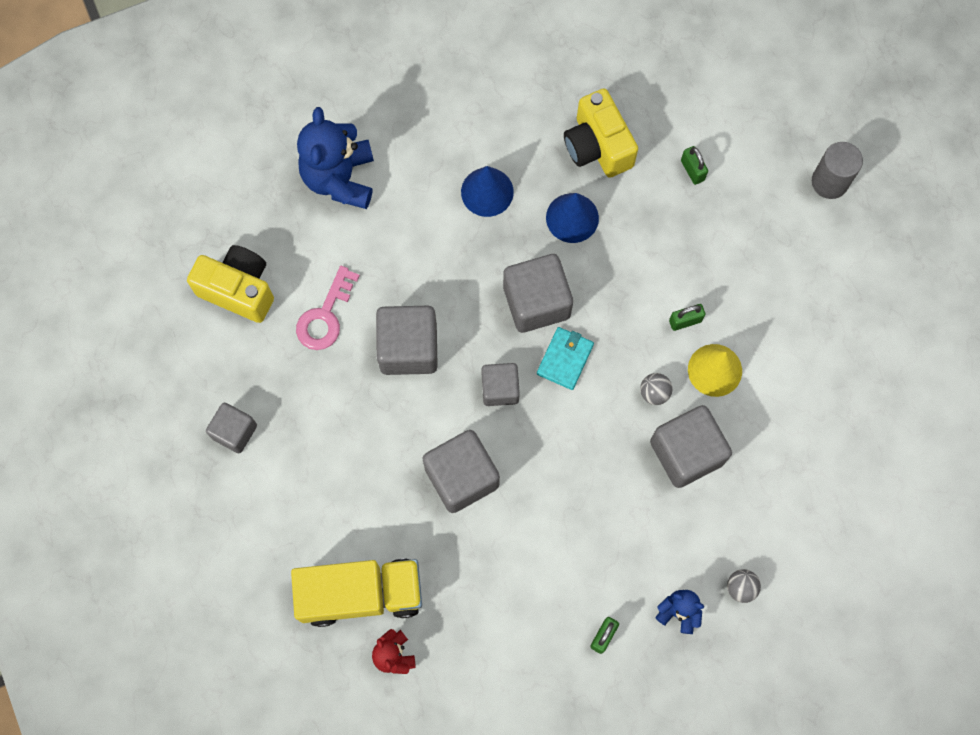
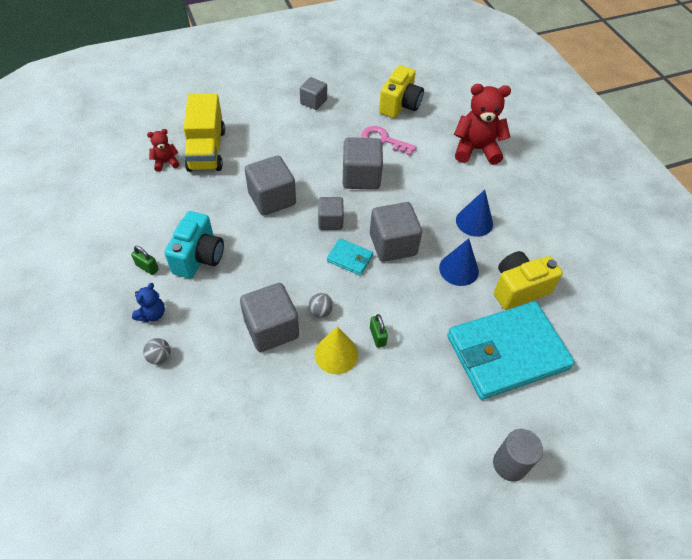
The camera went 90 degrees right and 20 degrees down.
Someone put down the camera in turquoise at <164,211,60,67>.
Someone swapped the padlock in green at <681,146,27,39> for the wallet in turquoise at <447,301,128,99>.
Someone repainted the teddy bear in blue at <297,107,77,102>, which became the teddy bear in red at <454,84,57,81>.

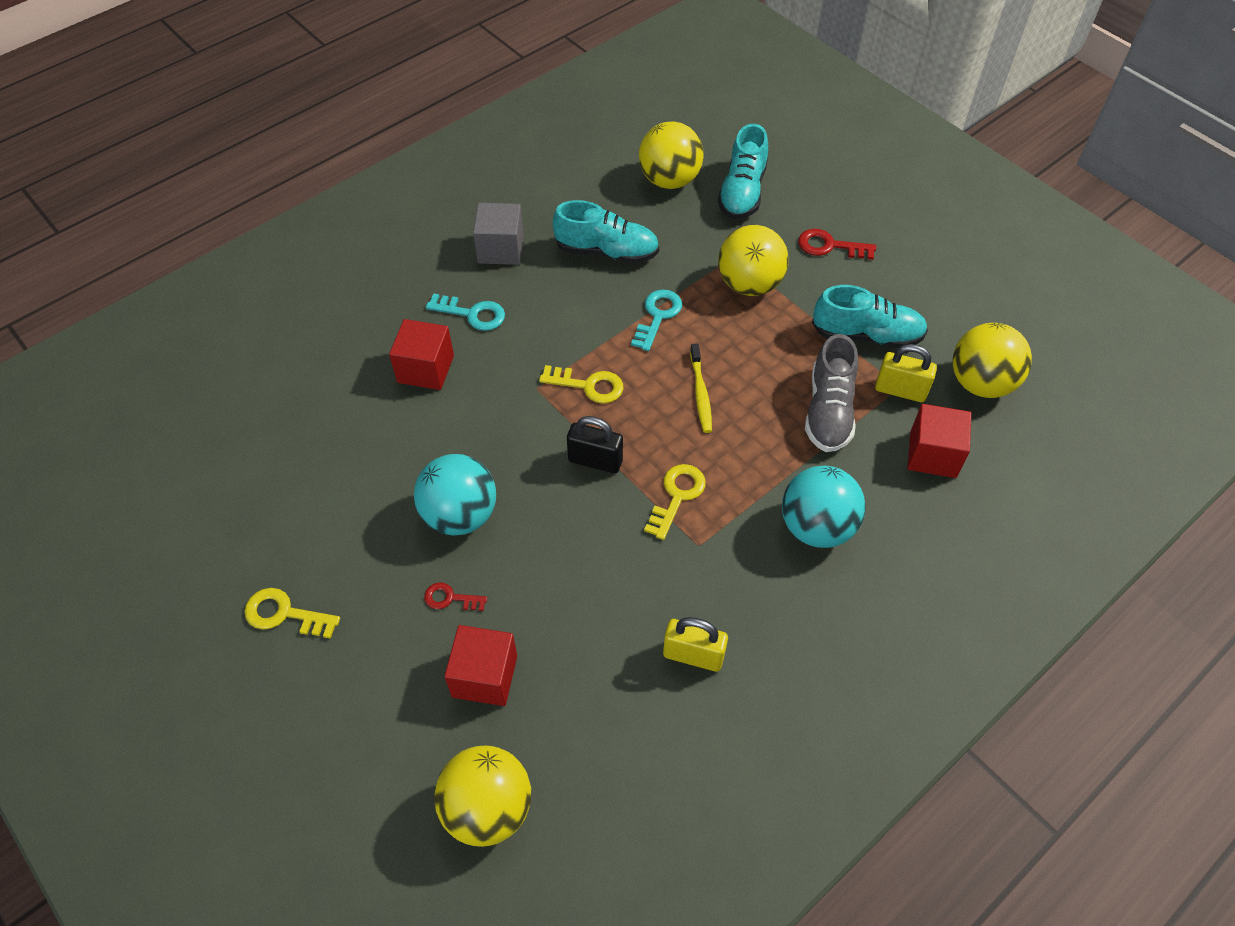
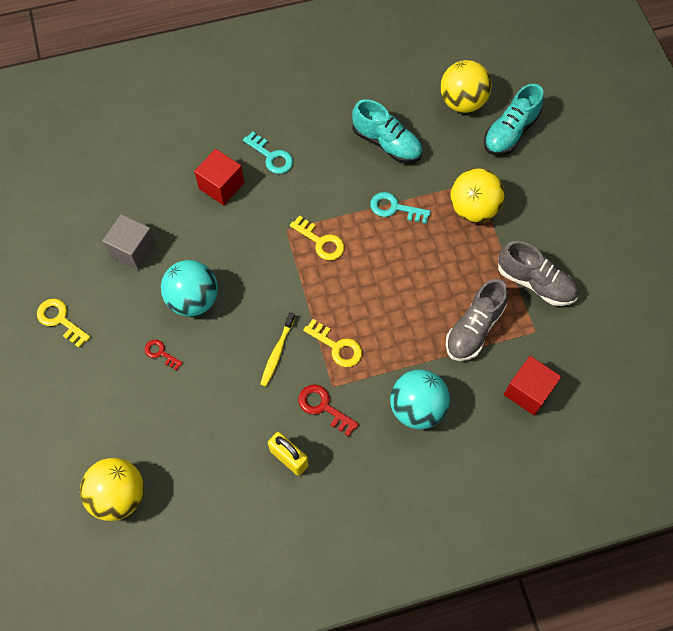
The camera went 25 degrees right and 10 degrees up.
Someone took away the cube in red at <444,625,73,81>.
Someone took away the padlock in black at <567,416,56,57>.
Someone took away the padlock in yellow at <875,344,62,58>.
Someone took away the ball in yellow at <953,323,79,75>.
Someone carried the cube in grey from <473,203,51,62> to <102,214,54,56>.
Someone carried the toothbrush in yellow from <690,344,22,89> to <261,312,34,74>.
Someone carried the key in red from <798,229,78,31> to <298,385,61,51>.
Someone repainted the shoe in turquoise at <812,285,116,63>, which became the shoe in grey at <498,241,80,65>.
Someone rotated the key in turquoise at <631,289,51,62> by 120 degrees counterclockwise.
Someone rotated the key in yellow at <644,464,62,76> by 75 degrees clockwise.

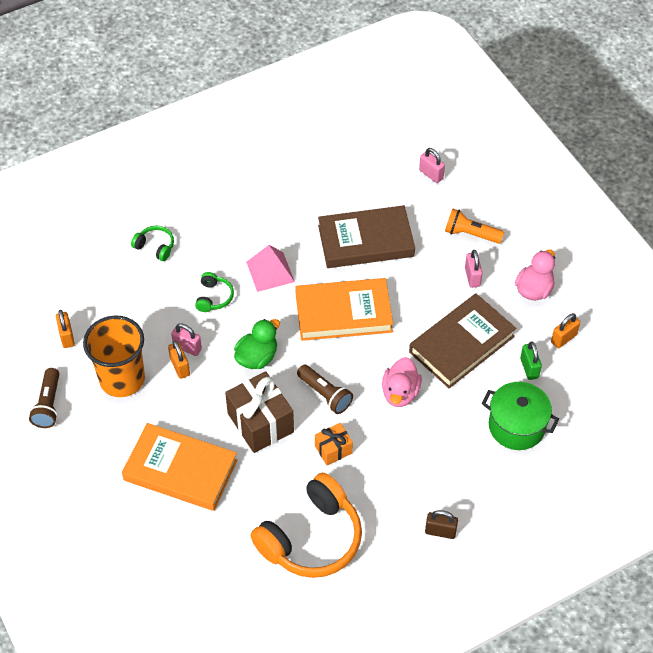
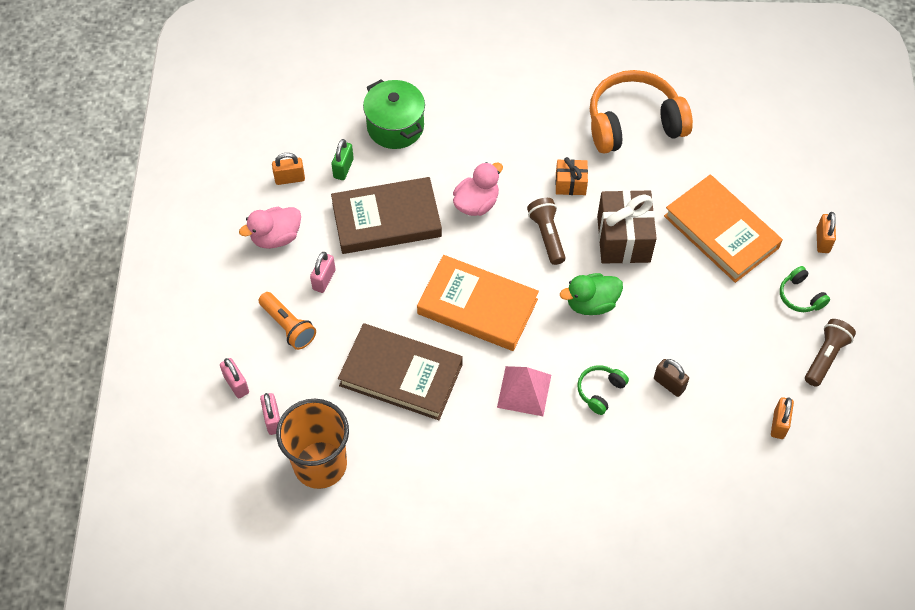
The camera went 150 degrees left and 5 degrees up.
Someone carried the cup in orange from <83,315,62,82> to <276,399,73,90>.
Someone carried the headphones in green from <131,226,43,35> to <780,266,50,46>.
Someone carried the padlock in orange from <168,341,22,38> to <816,212,20,41>.
Someone carried the padlock in pink from <171,323,31,33> to <220,358,29,40>.
Someone carried the padlock in brown from <425,510,33,29> to <654,359,35,38>.

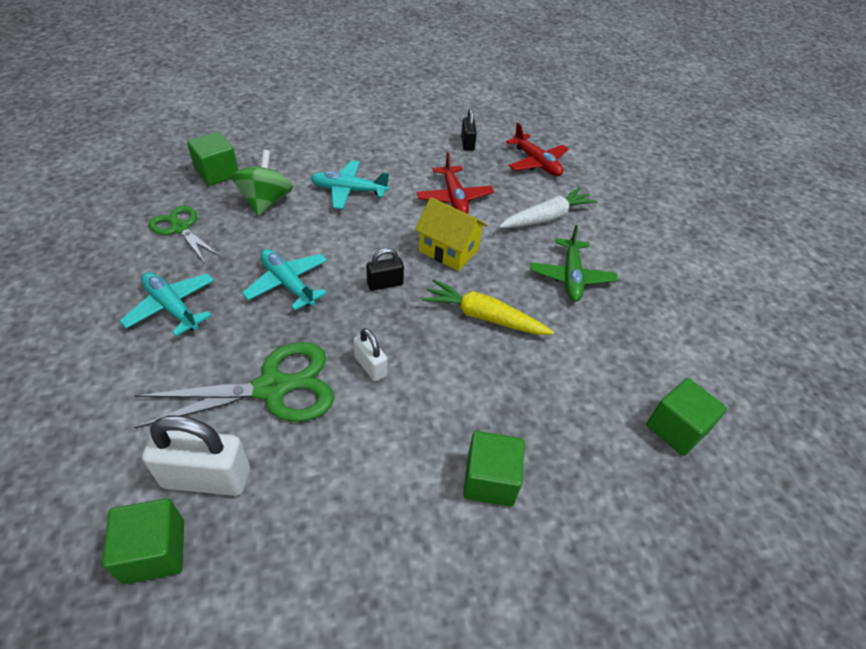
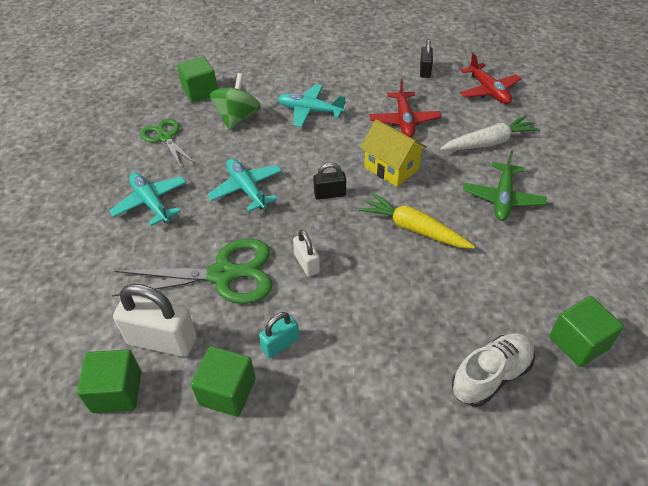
The camera went 15 degrees right and 0 degrees up.
Someone put down the padlock in turquoise at <259,312,40,46>.
Someone put down the shoe in white at <452,333,83,74>.
Someone carried the cube in green from <463,431,62,76> to <191,346,65,71>.

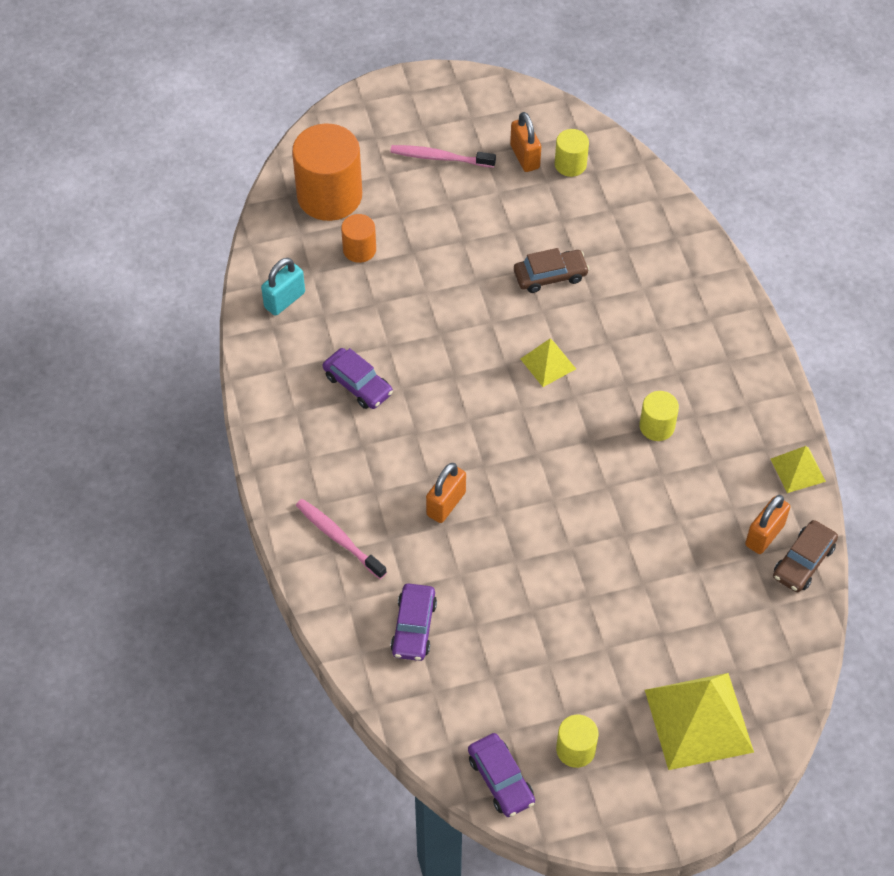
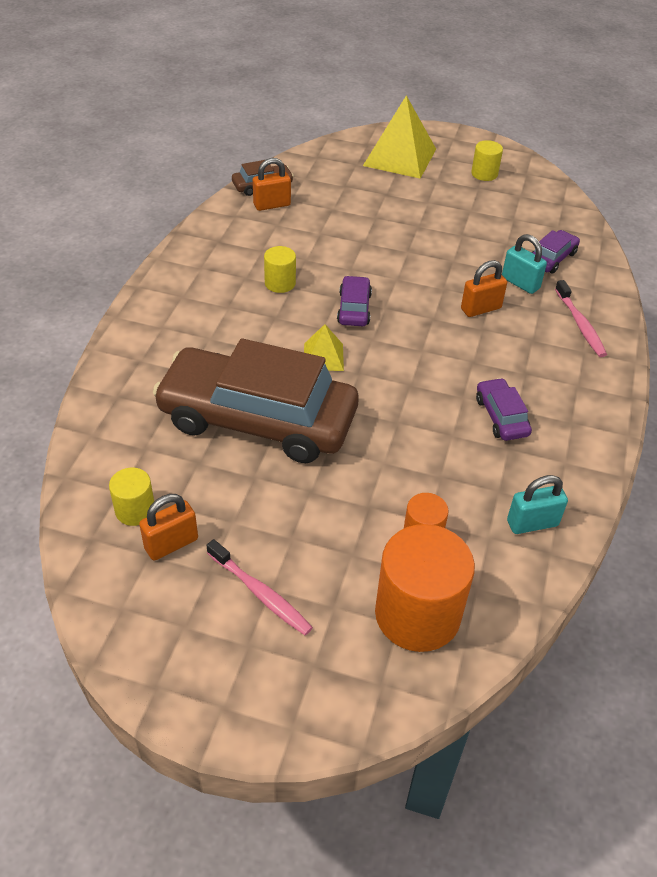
The camera went 150 degrees left and 10 degrees down.
Someone took away the pyramid in yellow at <771,446,55,47>.
Someone put down the padlock in turquoise at <502,234,45,60>.
Someone carried the car in purple from <468,733,67,84> to <337,276,35,50>.
Someone rotated the padlock in orange at <510,112,31,60> by 45 degrees clockwise.
Someone scaled the car in brown at <514,248,75,45> by 2.48.

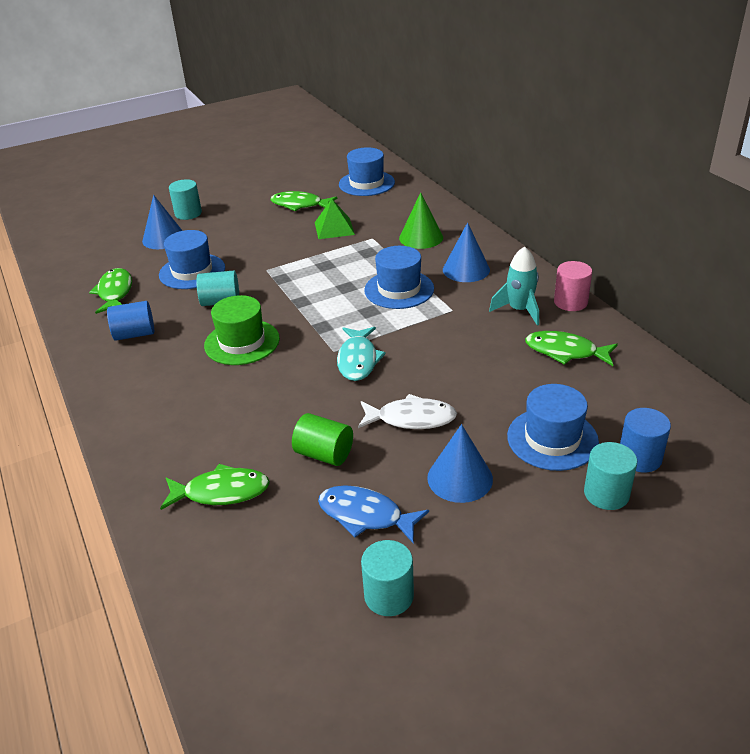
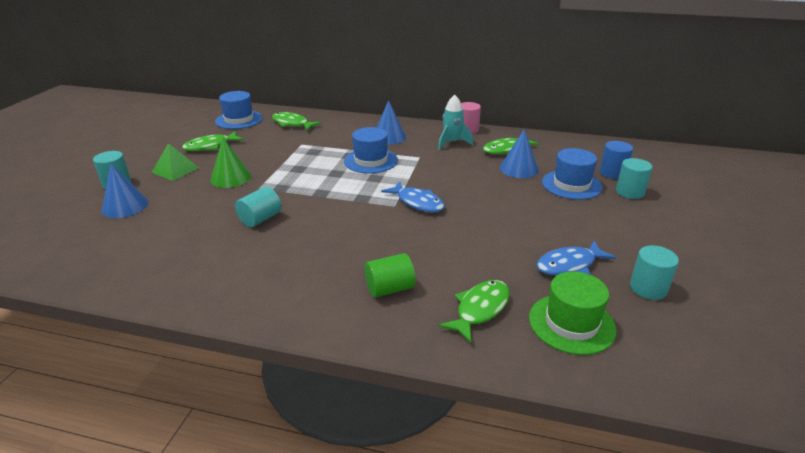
The camera went 50 degrees left and 5 degrees down.
Someone took away the cylinder in blue at <107,301,47,40>.
Someone took away the hat in blue at <159,230,66,59>.
Someone took away the fish in white at <358,394,99,35>.
Someone carried the fish in green from <89,268,43,46> to <272,112,49,19>.
Someone carried the hat in green from <204,295,76,70> to <529,271,87,84>.
Someone carried the cylinder in green from <292,413,61,53> to <365,253,50,44>.
Someone carried the pyramid in green from <315,199,40,40> to <151,143,48,38>.
Someone carried the cone in green from <399,192,44,57> to <211,138,40,50>.
Someone carried the cone in blue from <427,424,66,79> to <500,129,39,49>.
Someone repainted the fish in turquoise at <337,327,49,54>, which became the fish in blue at <381,181,64,31>.

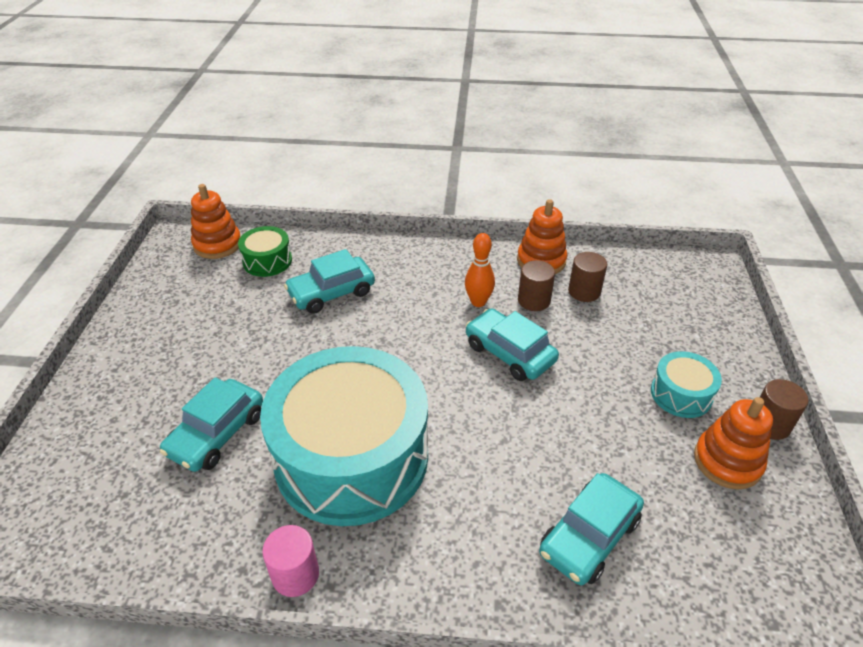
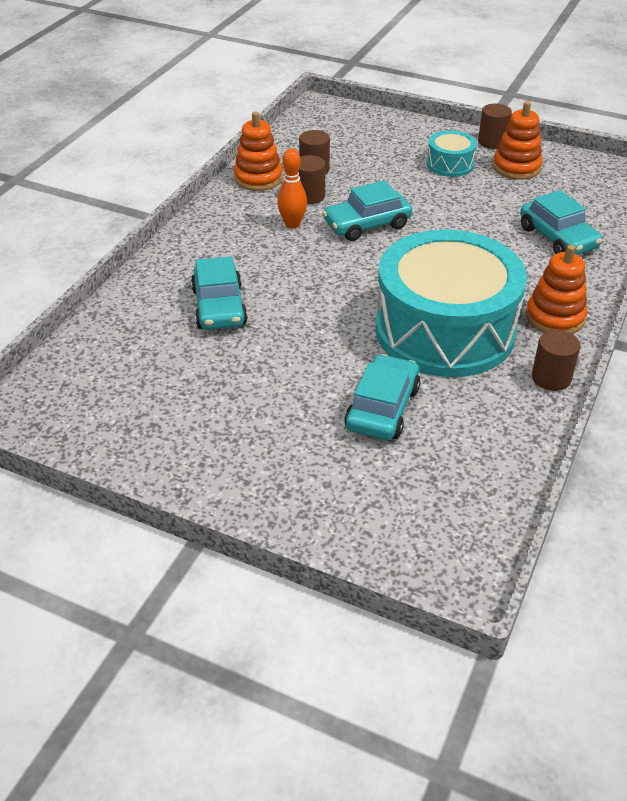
The camera went 70 degrees left and 0 degrees up.
Someone took away the drum in green at <238,226,54,51>.
Someone carried the stacking toy in orange from <191,184,50,75> to <526,245,61,89>.
Someone repainted the cylinder in pink at <262,525,57,72>, which became the cylinder in brown at <532,330,48,61>.
Someone rotated the car in turquoise at <160,377,103,95> by 120 degrees counterclockwise.

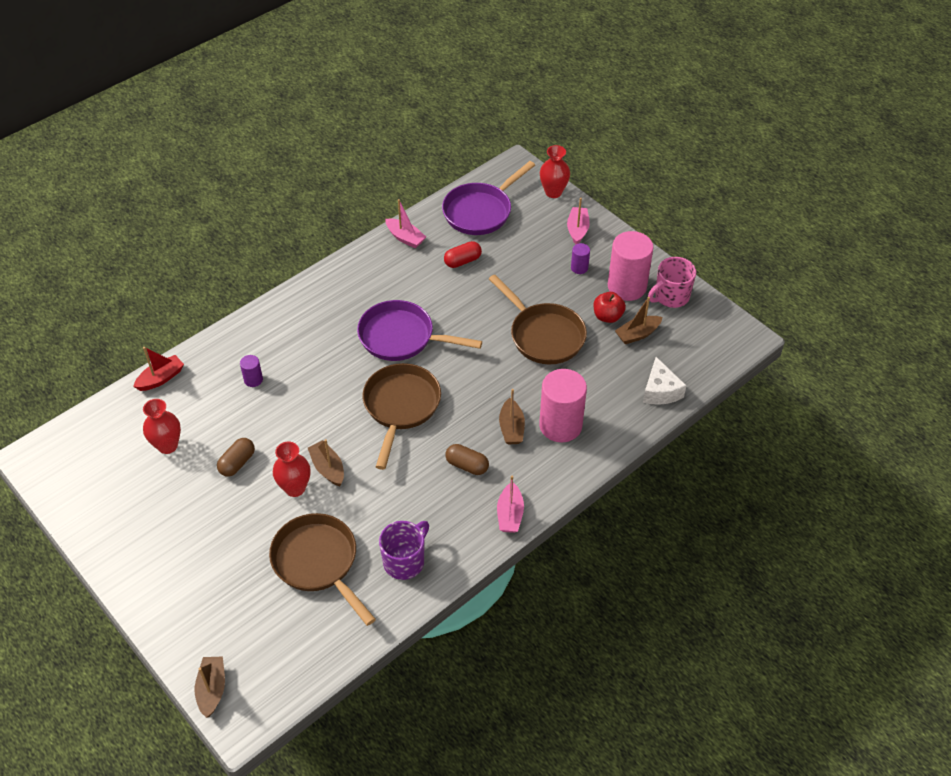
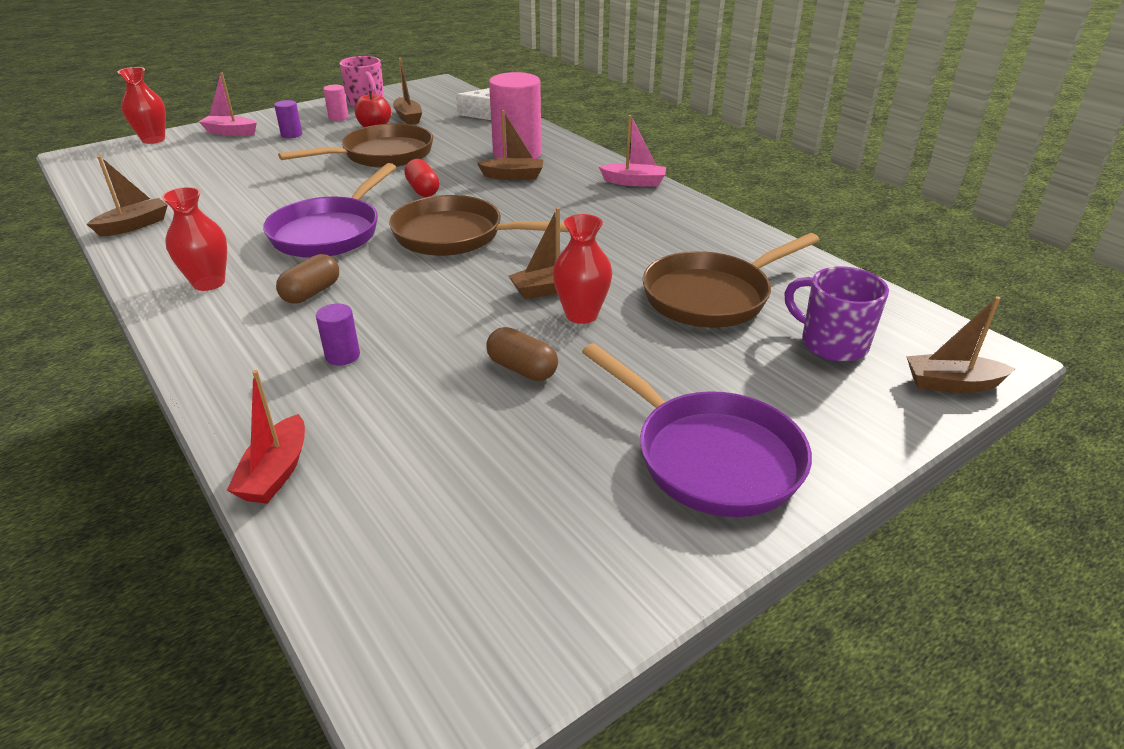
The camera went 85 degrees left and 15 degrees down.
Someone carried the vase in red from <143,399,38,55> to <162,187,65,104>.
Someone carried the mug in purple from <379,521,50,59> to <784,266,105,96>.
Someone carried the pan in purple from <442,161,93,74> to <582,343,230,174>.
Someone carried the capsule in red from <444,241,38,27> to <404,159,35,38>.
Someone carried the capsule in brown from <445,444,44,31> to <276,254,63,50>.
Someone repainted the boat in pink at <385,199,41,49>, which became the boat in brown at <86,156,82,81>.
Someone rotated the boat in red at <133,347,51,44> by 135 degrees counterclockwise.
Someone scaled the cylinder in pink at <608,231,45,70> by 0.45.

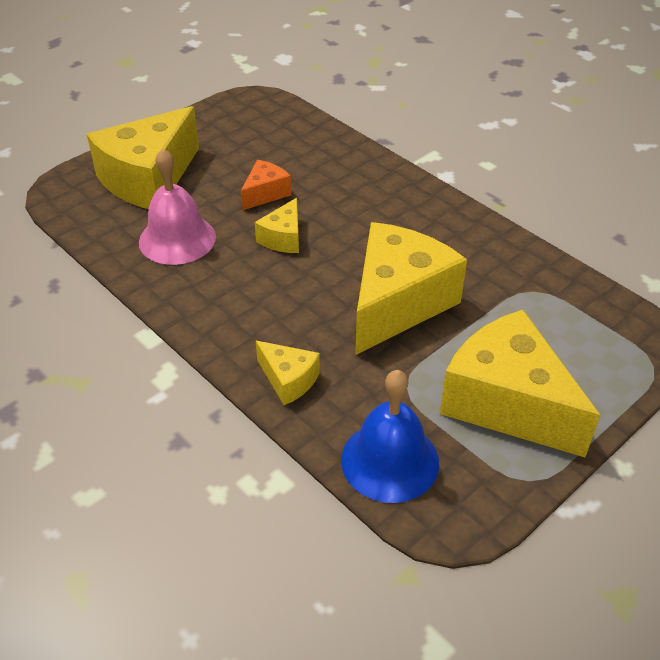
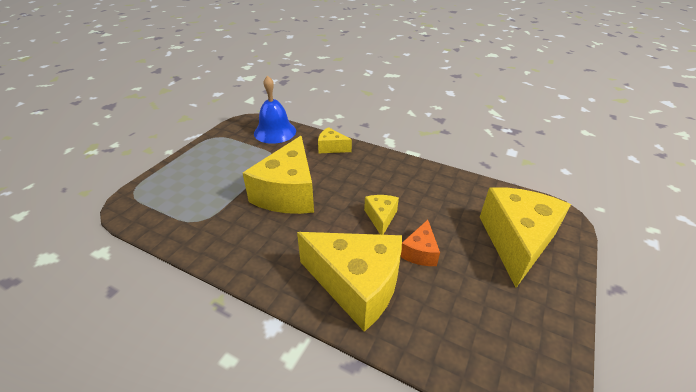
The camera went 160 degrees right and 5 degrees down.
Someone took away the bell in pink at <139,148,77,117>.
Someone carried the cheese in yellow from <440,310,160,147> to <297,232,105,100>.

